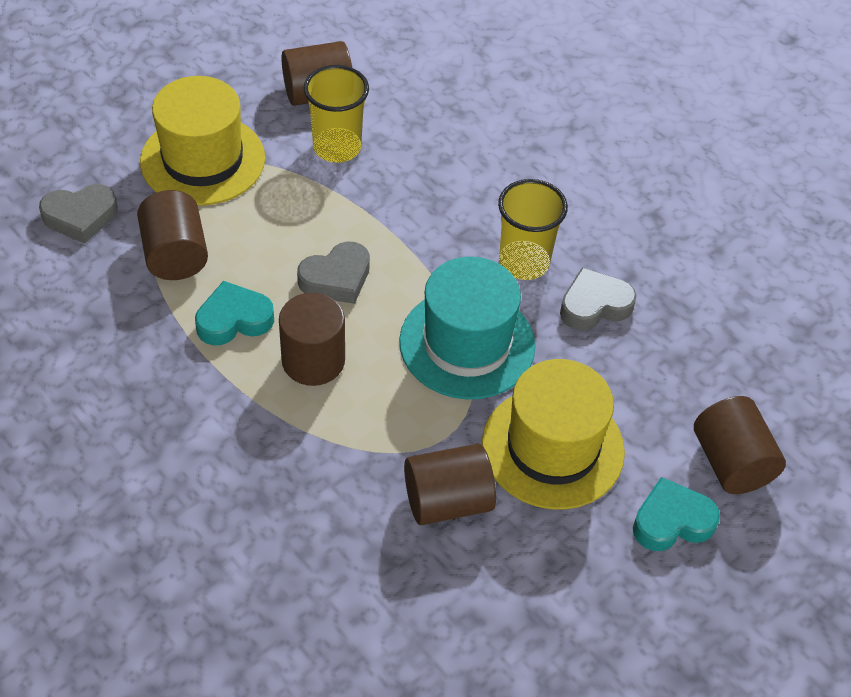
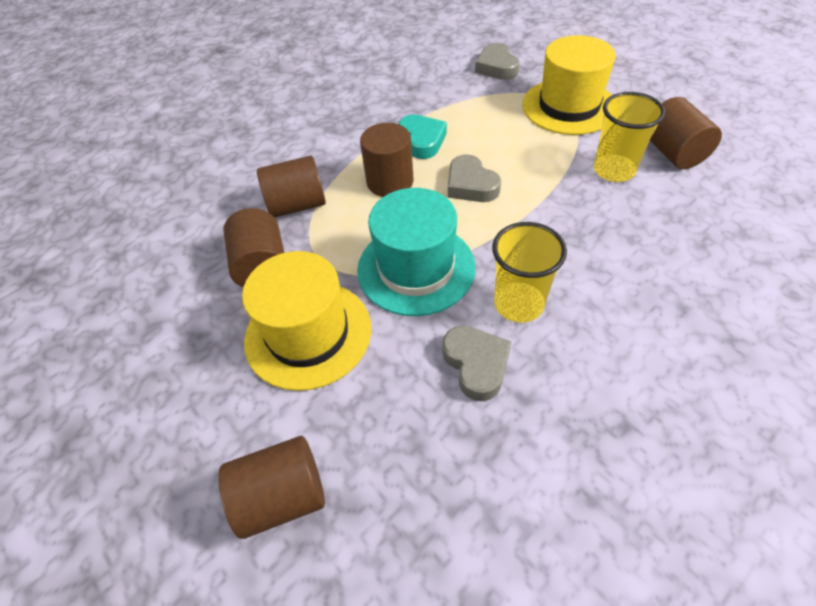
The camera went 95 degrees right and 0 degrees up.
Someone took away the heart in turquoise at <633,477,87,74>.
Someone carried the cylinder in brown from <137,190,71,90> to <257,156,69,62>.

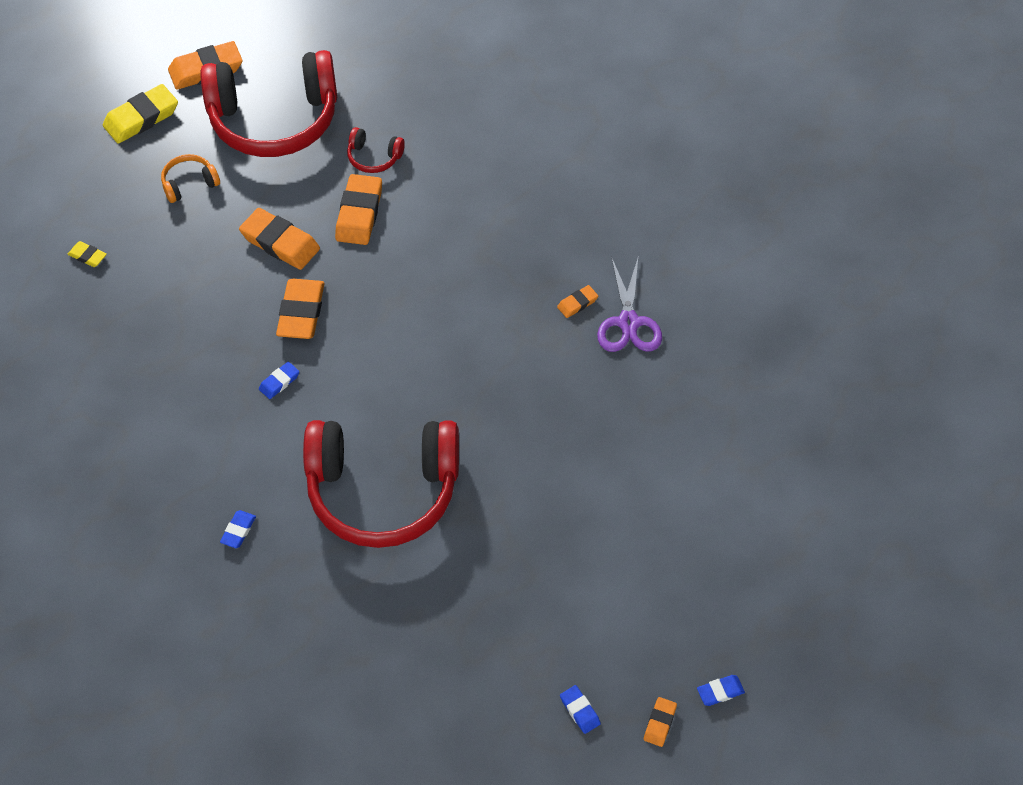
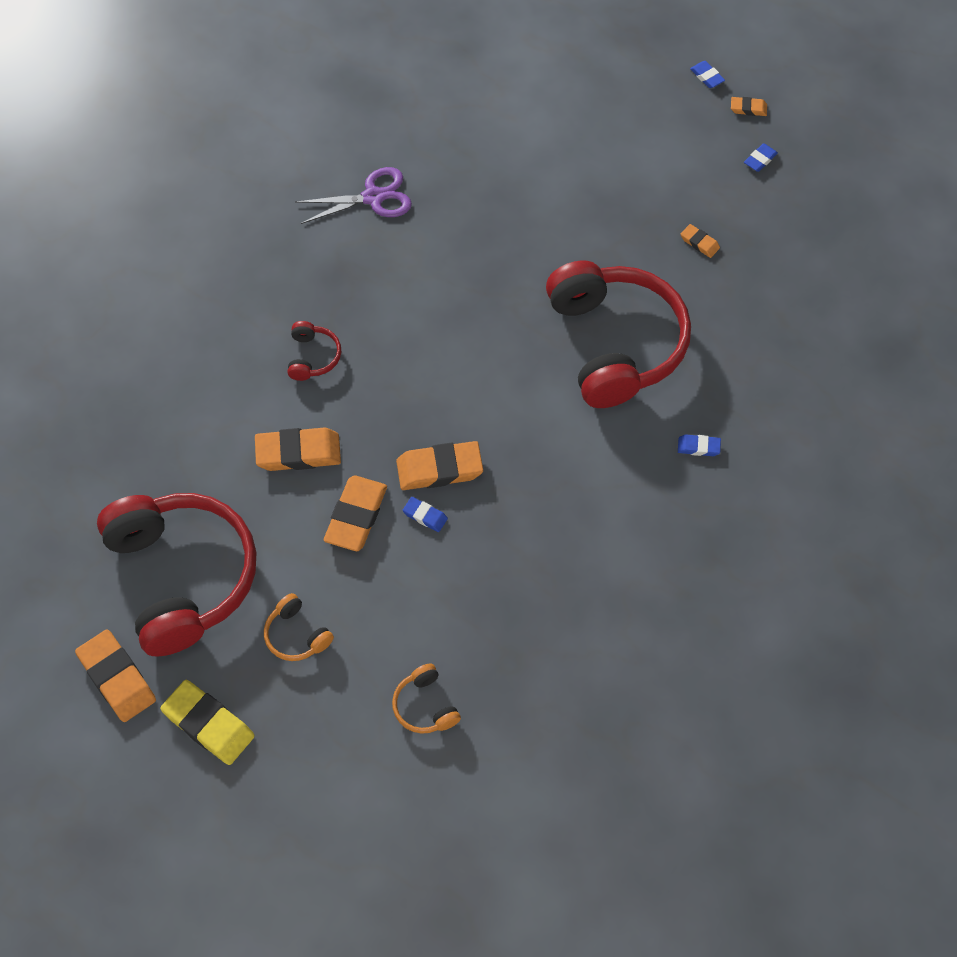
The camera went 105 degrees left and 5 degrees up.
Someone carried the eraser in blue from <259,362,40,37> to <403,497,45,35>.
Someone carried the headphones in red from <347,127,58,46> to <288,321,53,60>.
Someone carried the eraser in orange from <557,285,41,33> to <681,224,39,34>.
Someone swapped the eraser in yellow at <68,241,39,26> for the headphones in orange at <392,663,69,71>.

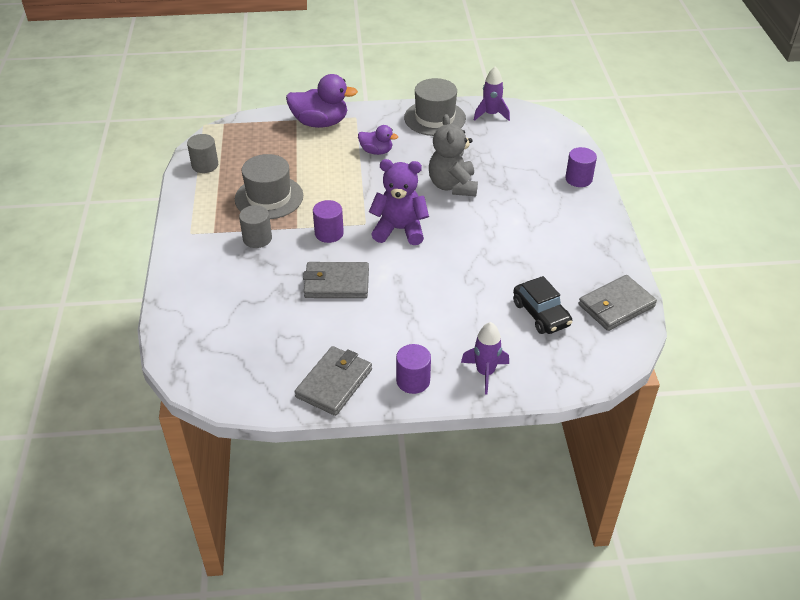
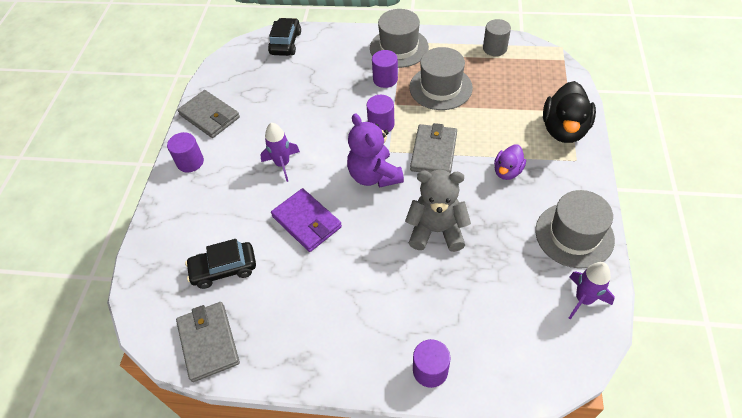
The camera went 105 degrees right and 10 degrees up.
Someone put down the car in black at <268,18,33,38>.
Someone put down the wallet in purple at <271,188,71,64>.
Someone put down the hat in grey at <370,9,59,59>.
Someone carried the wallet in grey from <303,262,66,36> to <410,123,47,50>.
Someone carried the rocket in purple from <461,322,48,73> to <260,122,40,60>.
Someone repainted the cylinder in grey at <239,205,33,43>, which became the cylinder in purple at <372,50,26,38>.
Someone repainted the duck in purple at <286,74,72,54>, which became the duck in black at <543,81,53,62>.
Someone rotated the teddy bear in purple at <369,159,60,86> by 135 degrees clockwise.

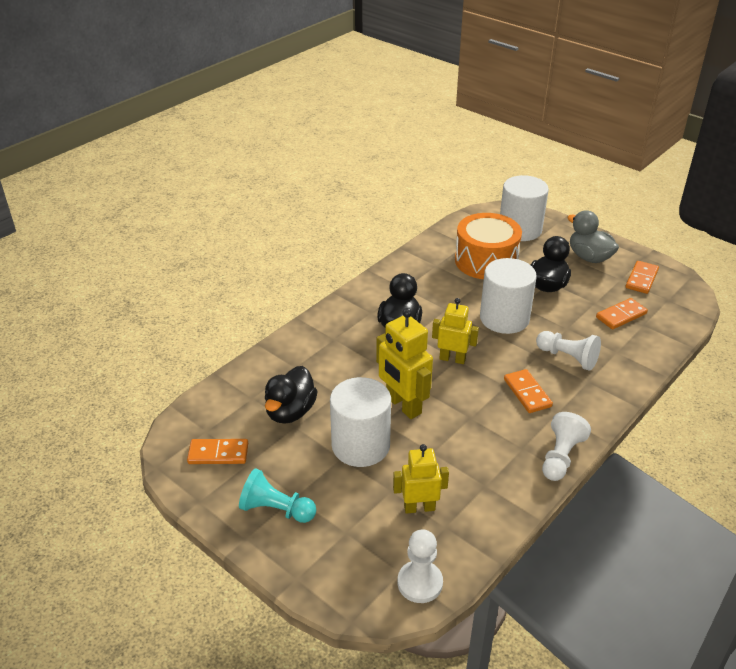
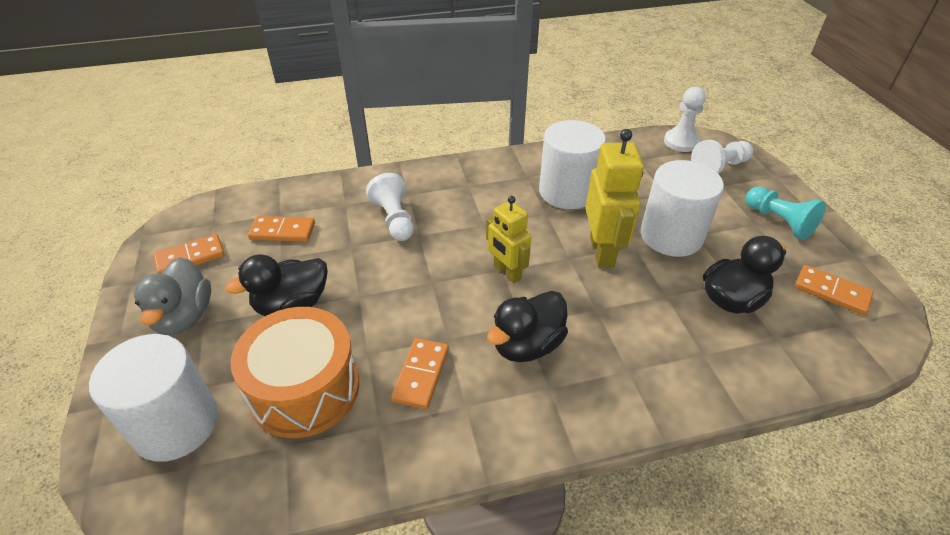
The camera went 145 degrees left and 5 degrees up.
Someone took away the robot in yellow at <393,444,56,70>.
Someone carried the cylinder in white from <480,258,57,76> to <539,120,67,89>.
Someone carried the domino in orange from <504,369,49,44> to <391,338,58,71>.
Someone carried the pawn in white from <542,412,49,69> to <691,140,62,34>.

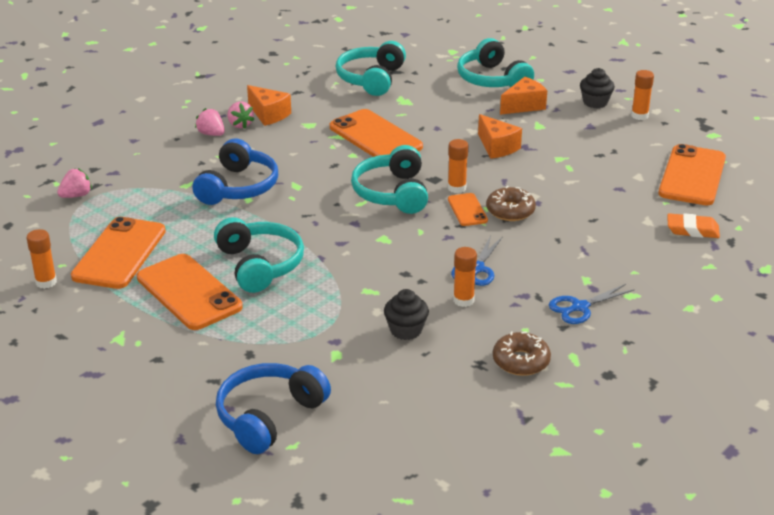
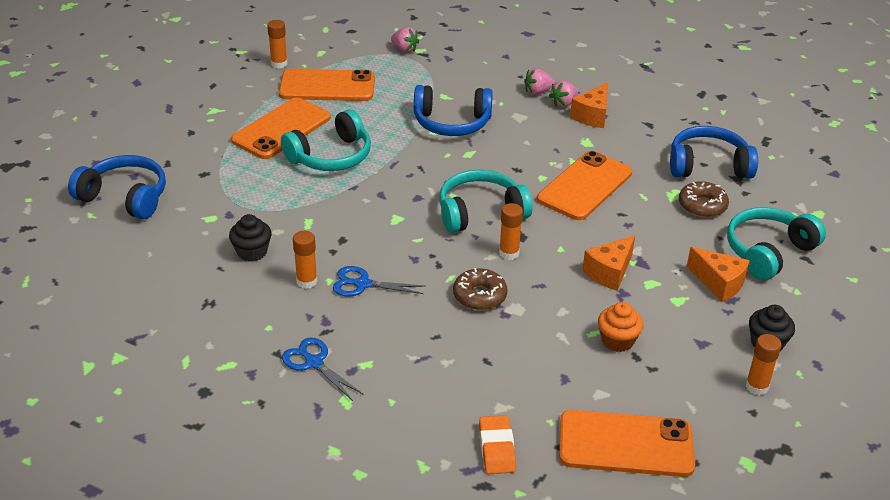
The camera went 75 degrees right and 5 degrees up.
Someone took away the phone in orange at <448,193,40,33>.
Someone put down the cupcake in orange at <598,302,46,50>.
Someone carried the donut in brown from <493,332,58,44> to <679,181,50,37>.
Someone repainted the headphones in turquoise at <336,41,70,55>, which became the headphones in blue at <670,126,88,53>.
Someone rotated the strawberry in pink at <195,108,30,28> by 135 degrees counterclockwise.

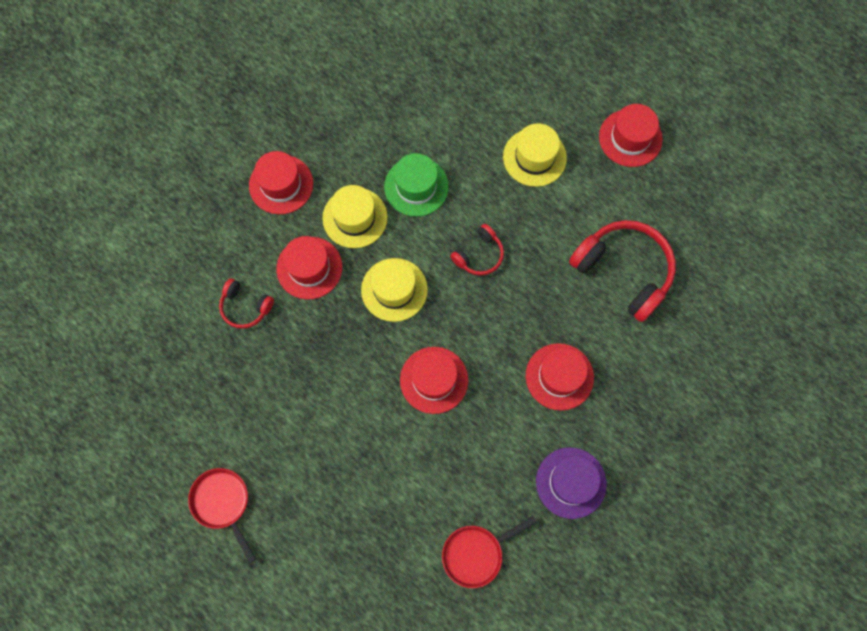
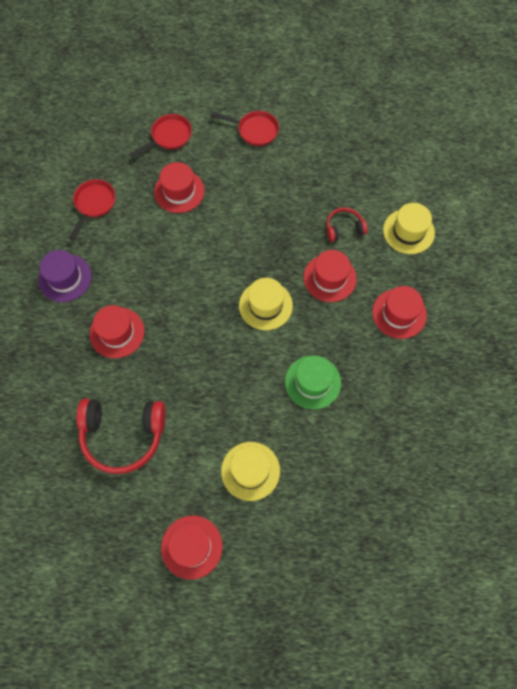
The camera went 140 degrees right and 5 degrees down.
Someone took away the headphones in red at <450,224,54,52>.
Someone put down the pan in red at <130,114,62,44>.
Someone carried the hat in yellow from <322,185,66,63> to <383,203,52,51>.
Someone carried the hat in red from <400,347,68,67> to <154,162,51,51>.

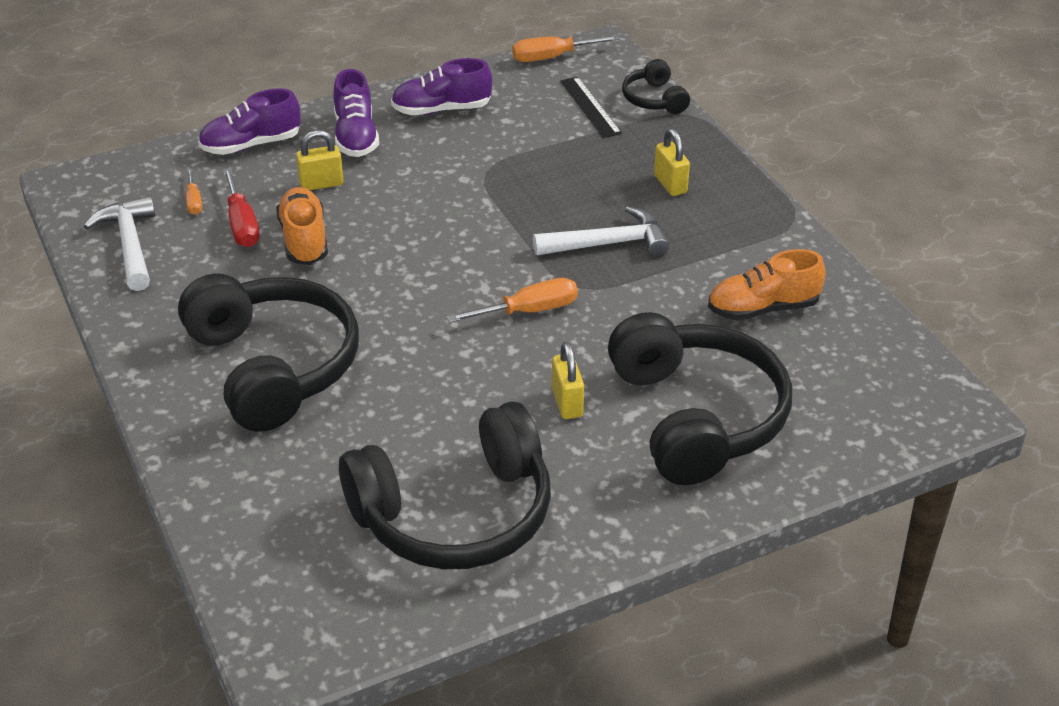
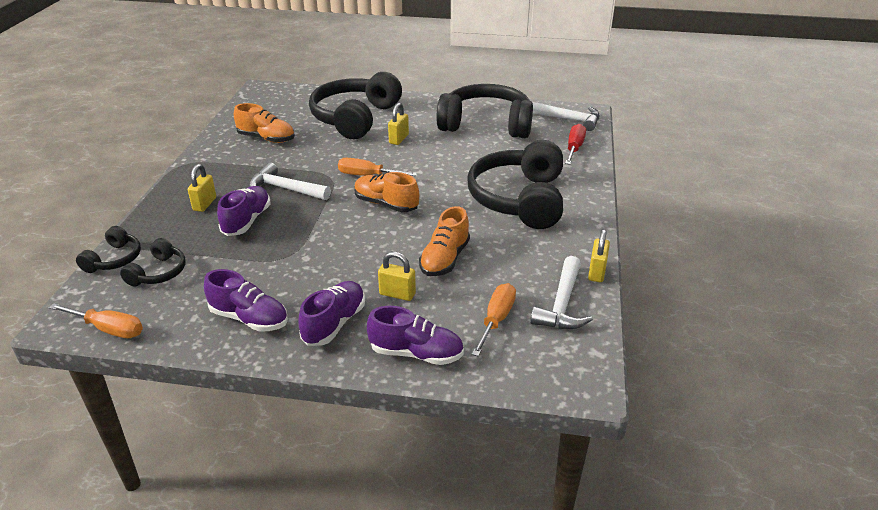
The camera went 145 degrees left and 5 degrees down.
Someone put down the shoe in purple at <217,186,54,50>.
Someone put down the shoe in orange at <354,172,65,40>.
Someone put down the hammer in white at <532,102,68,29>.
Someone put down the padlock in yellow at <588,229,22,53>.
Someone carried the screwdriver in red from <223,168,37,79> to <565,124,21,40>.
Someone swapped the ruler in black at <560,77,62,61> for the headphones in black at <120,238,66,49>.
Someone scaled the screwdriver in orange at <186,168,16,47> by 1.69.

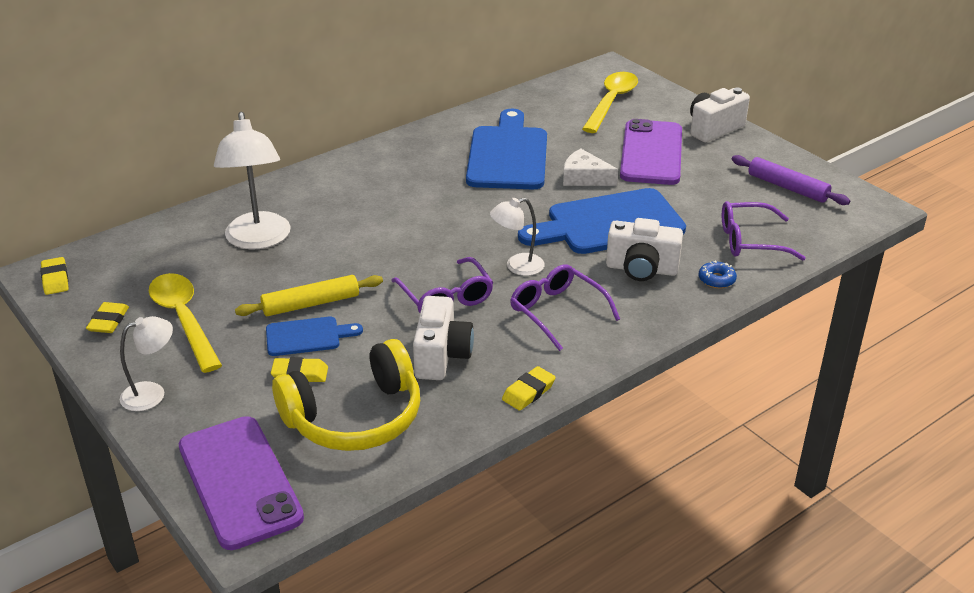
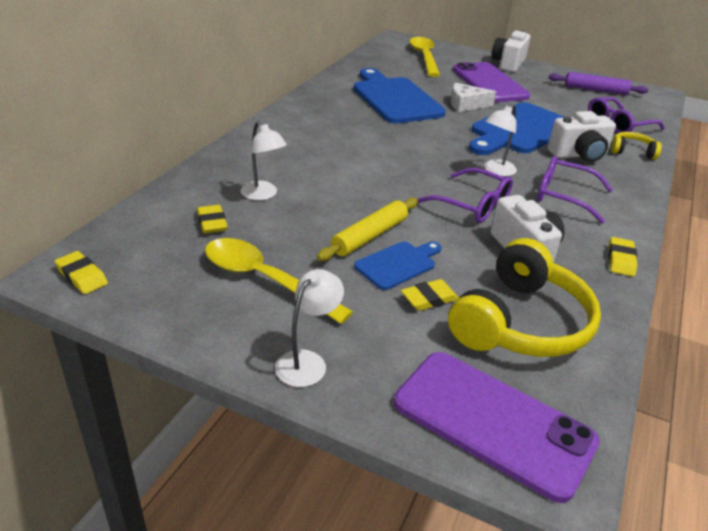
The camera went 30 degrees left and 0 degrees up.
Someone carried the eraser in yellow from <86,302,43,31> to <197,205,31,28>.
Someone swapped the donut in blue at <699,261,38,27> for the headphones in yellow at <611,132,51,28>.
Someone scaled the lamp in white at <214,112,77,138> by 0.56.

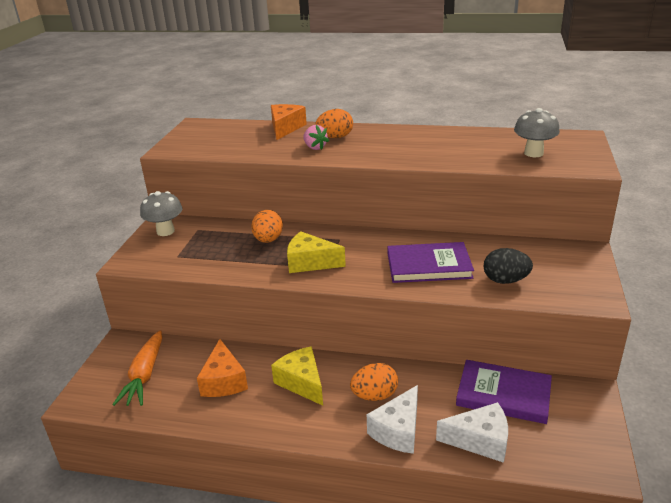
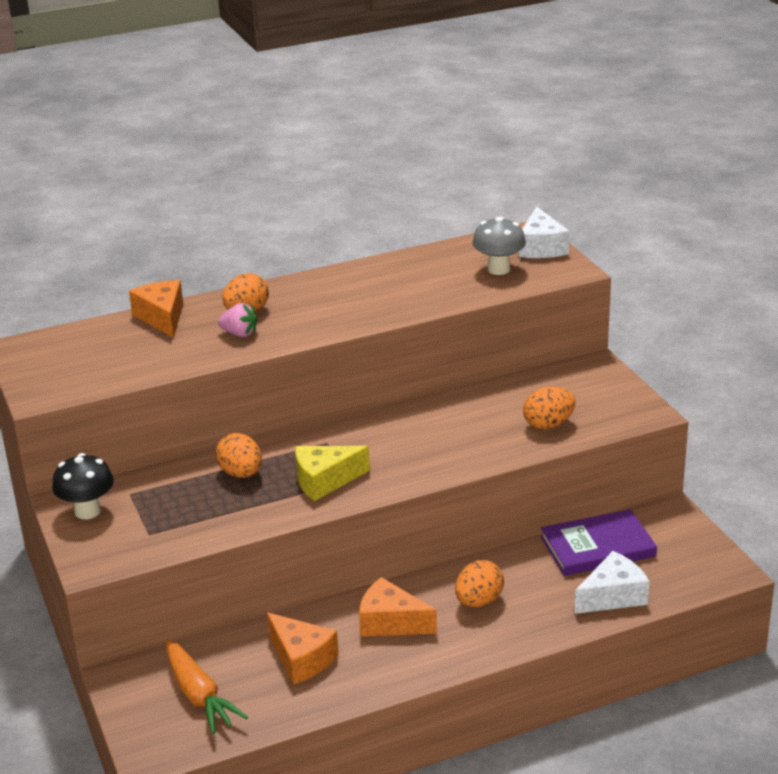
The camera went 35 degrees left and 0 degrees up.
Someone took away the book in purple at <388,242,86,41>.
Someone carried the cheese in white from <367,385,51,69> to <519,207,50,51>.
Someone repainted the mushroom in grey at <140,191,42,45>, which became the mushroom in black at <52,453,62,66>.
Someone repainted the cheese in yellow at <271,346,52,60>, which became the cheese in orange at <359,577,78,60>.
Someone repainted the egg in black at <483,248,50,36>, which became the egg in orange at <523,387,52,43>.

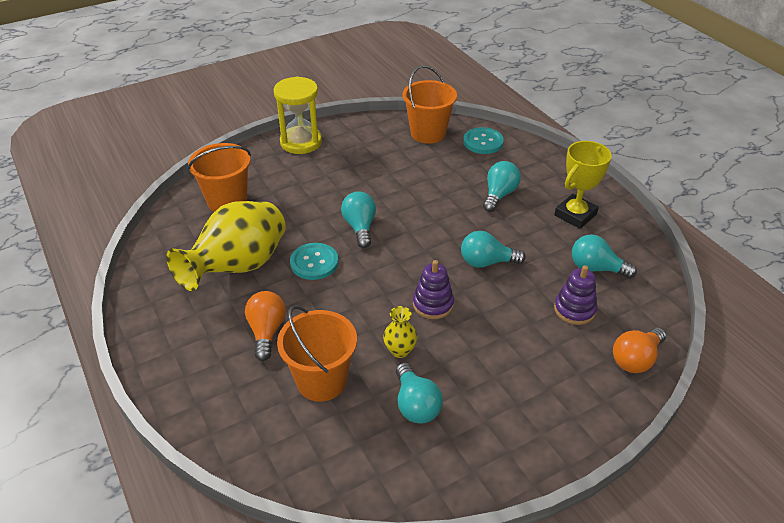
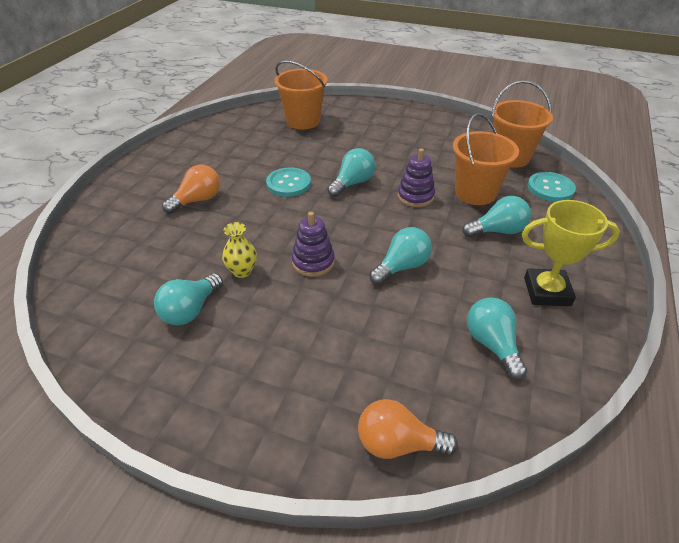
The camera went 50 degrees right and 0 degrees up.
Someone took away the vase in yellow at <166,201,120,90>.
Someone took away the hourglass in yellow at <274,76,48,78>.
Someone carried the bucket in orange from <277,305,80,97> to <453,113,66,92>.
Someone carried the stacking toy in purple from <554,265,43,60> to <397,148,38,59>.
Someone rotated the light bulb in turquoise at <461,231,65,37> by 90 degrees clockwise.

